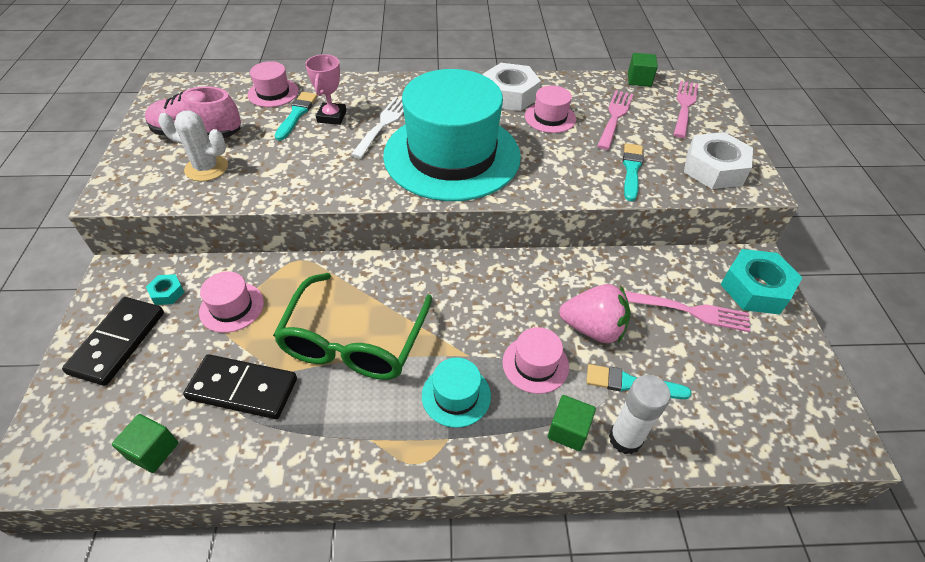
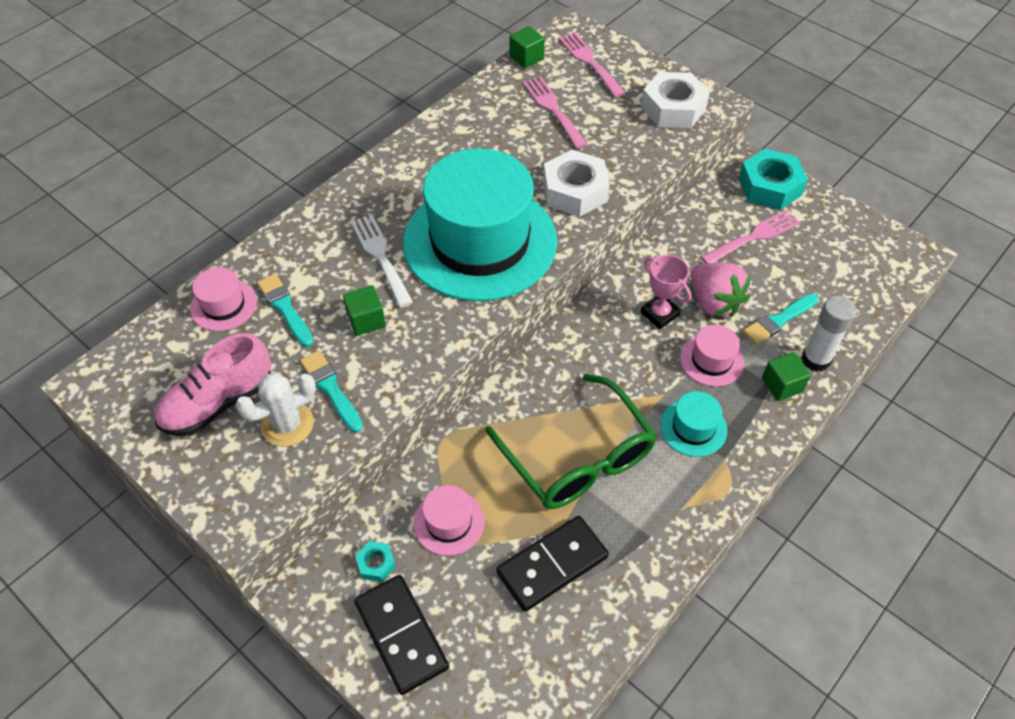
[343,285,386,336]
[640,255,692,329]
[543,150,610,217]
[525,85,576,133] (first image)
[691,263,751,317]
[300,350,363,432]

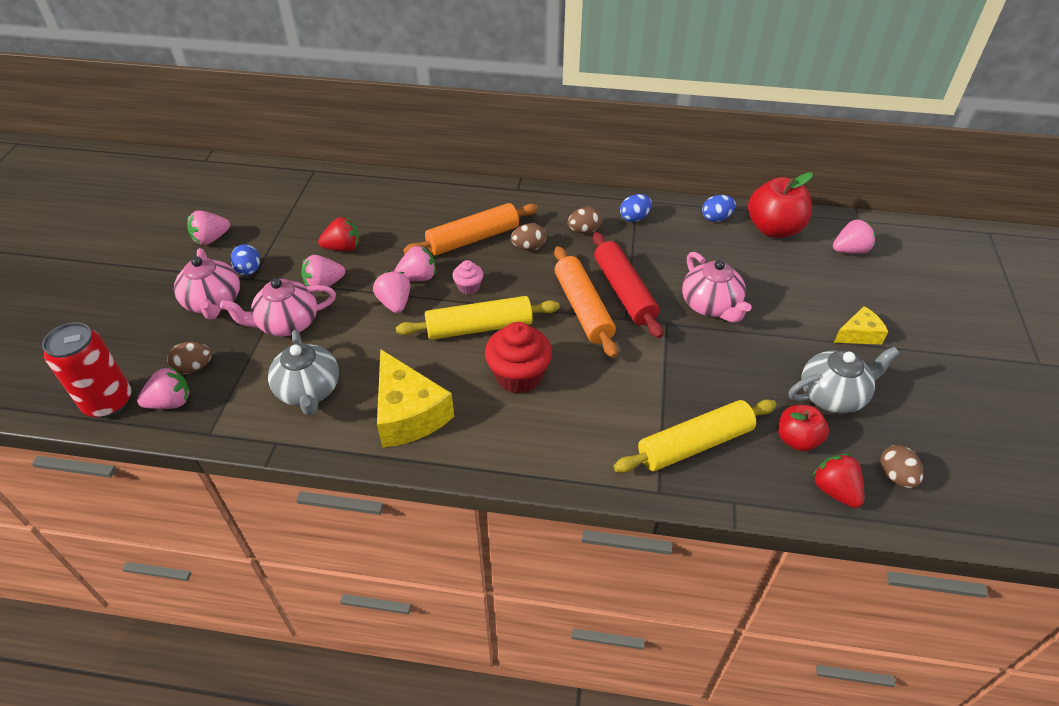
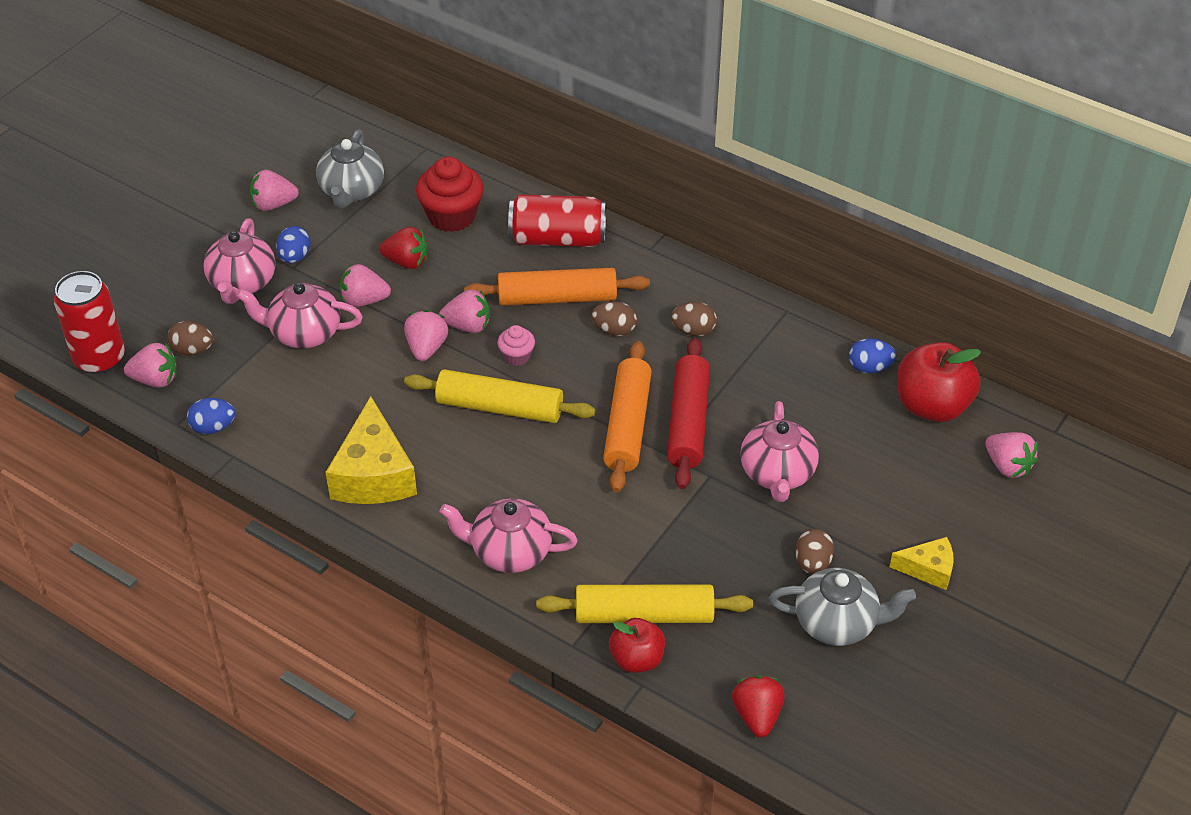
[316,129,384,208]
[416,157,484,232]
[187,398,235,434]
[609,618,665,673]
[986,432,1038,478]
[795,529,834,574]
[439,498,578,573]
[508,194,606,247]

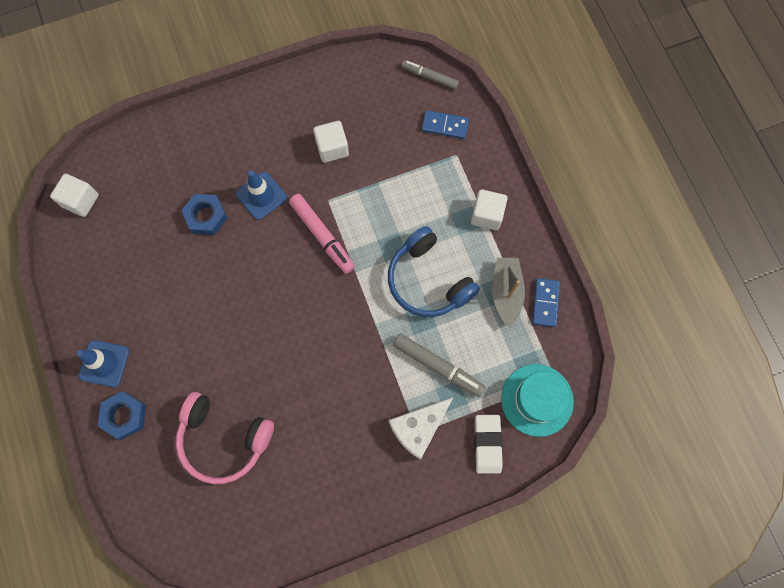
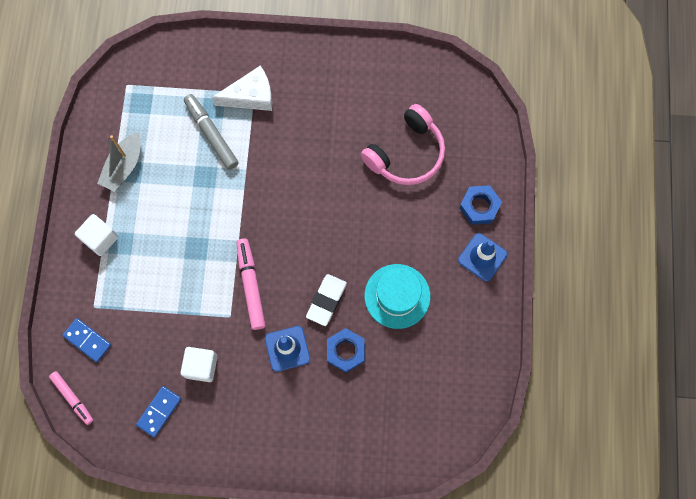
[50,173,99,217] (first image)
[361,104,445,185]
[388,226,480,317] (first image)
[49,371,93,425]
[306,274,347,326]
[364,264,431,329]
[136,386,181,437]

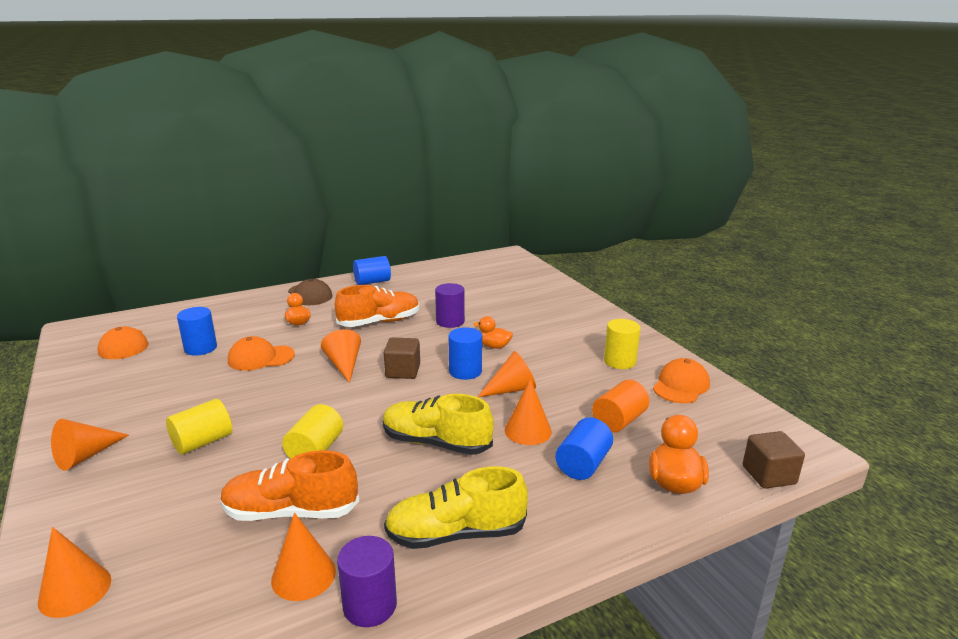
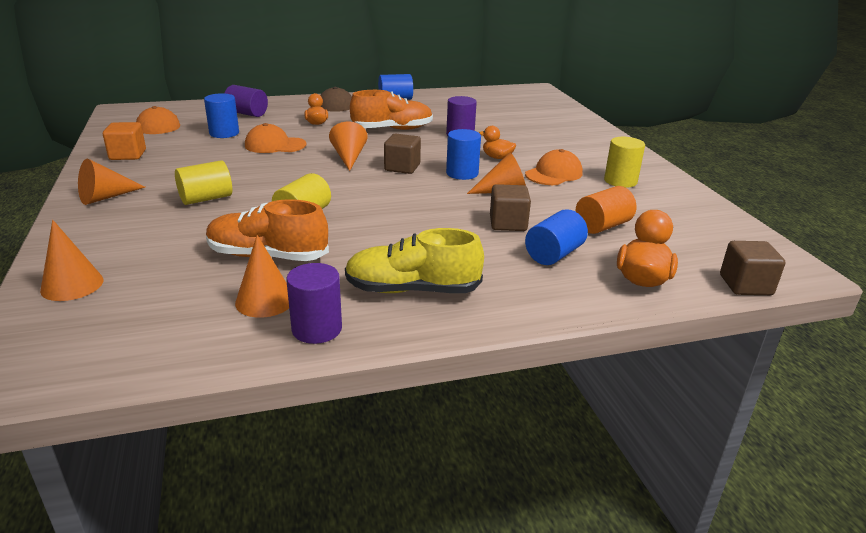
[382,394,494,455] (first image)
[490,184,531,231]
[525,149,583,185]
[103,122,146,160]
[225,85,268,117]

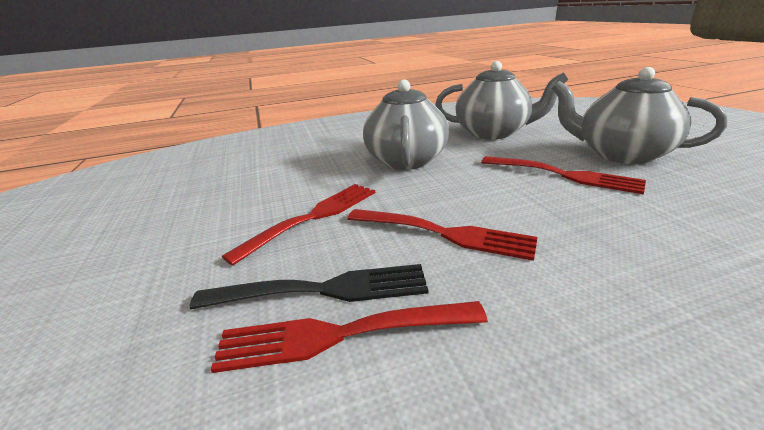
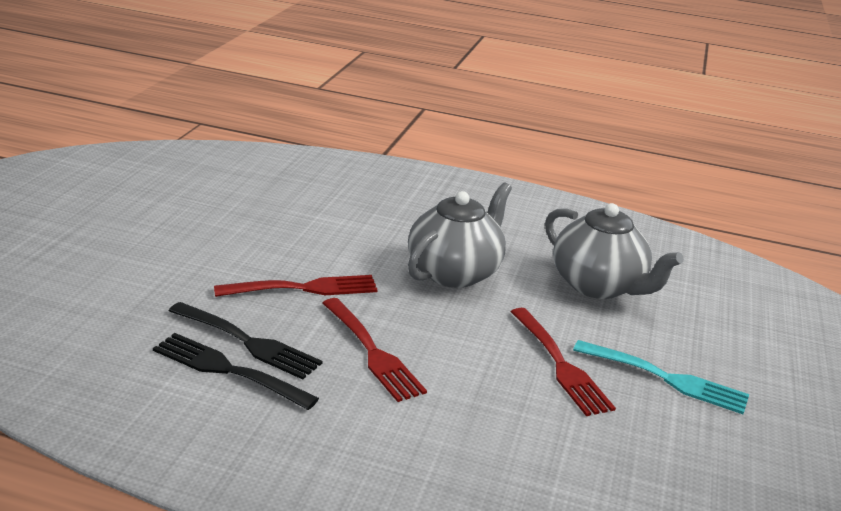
[153,333,319,410]
[573,340,749,414]

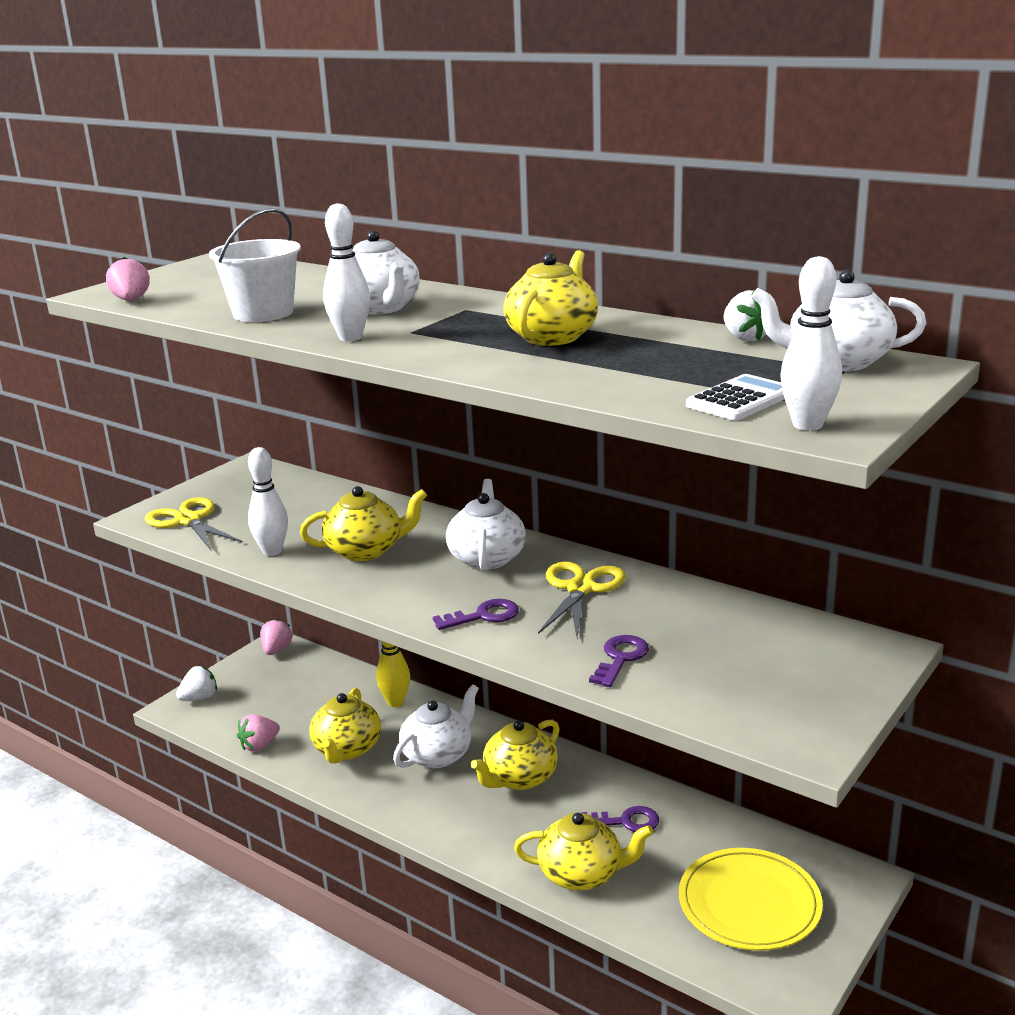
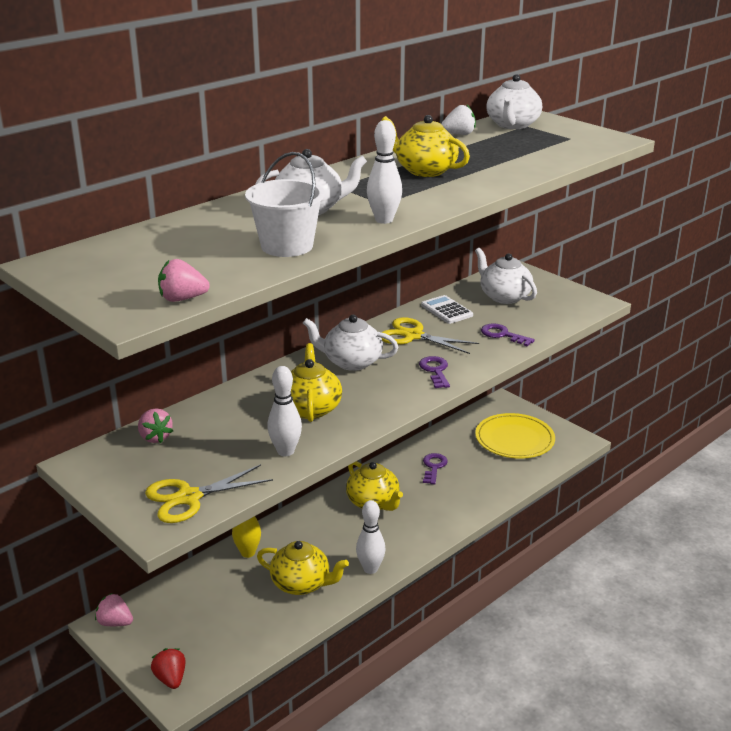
[151,648,186,689]
[138,408,173,443]
[475,248,537,304]
[514,813,653,891] (first image)
[421,295,473,324]
[356,500,386,574]

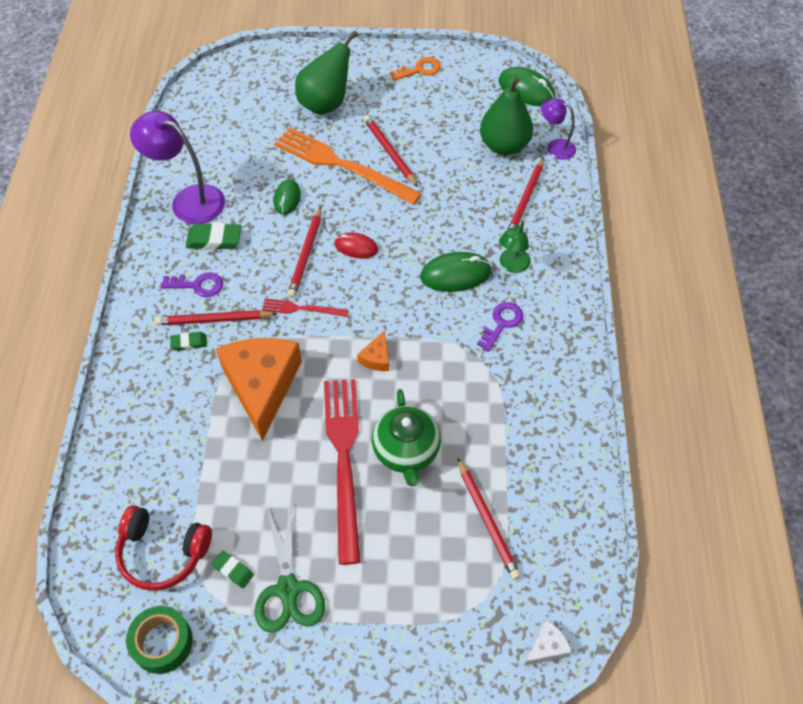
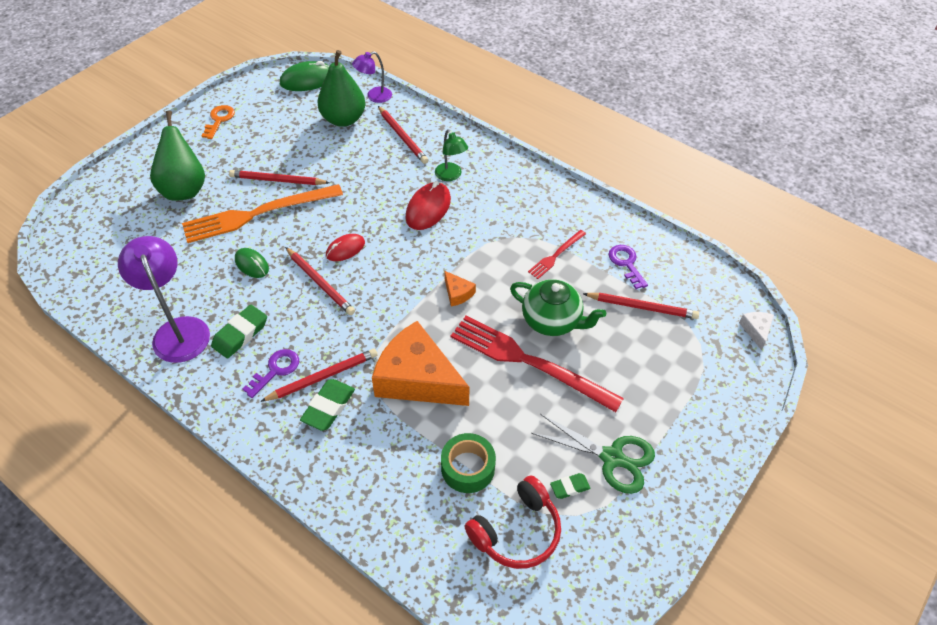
[441,433,496,493]
[118,236,210,363]
[260,349,377,402]
[300,379,355,431]
[528,230,586,279]
[405,181,451,230]
[609,245,648,289]

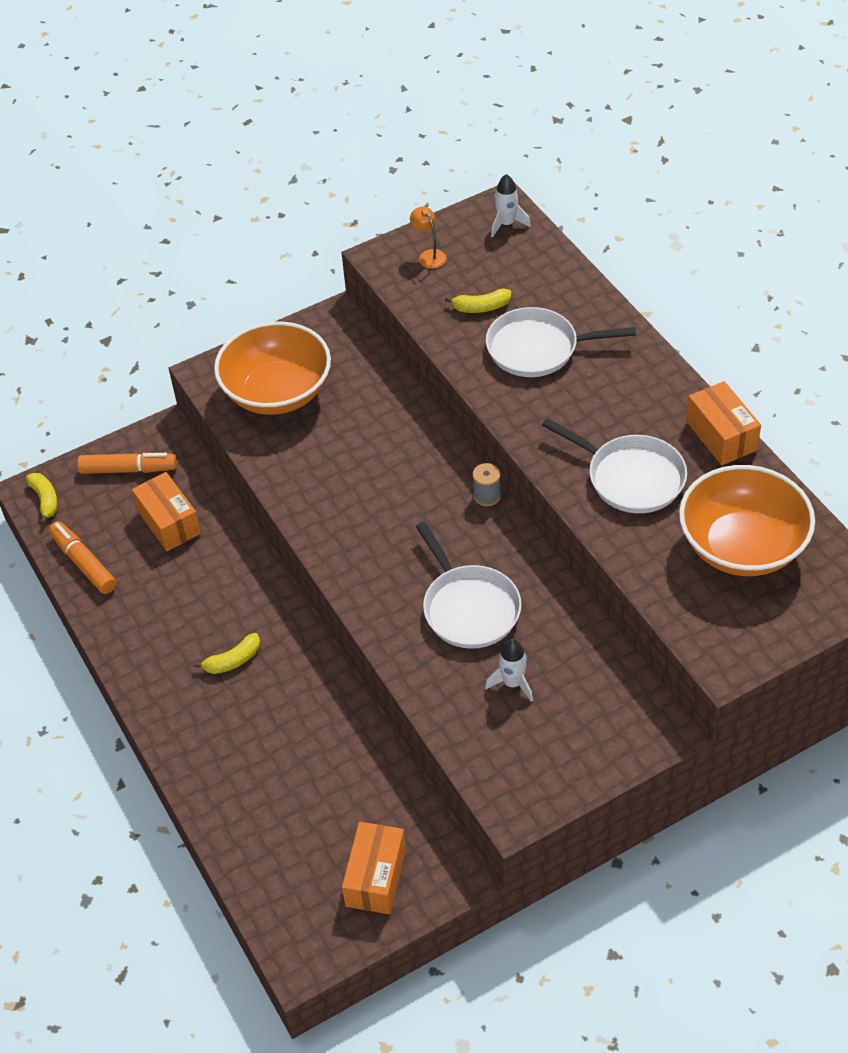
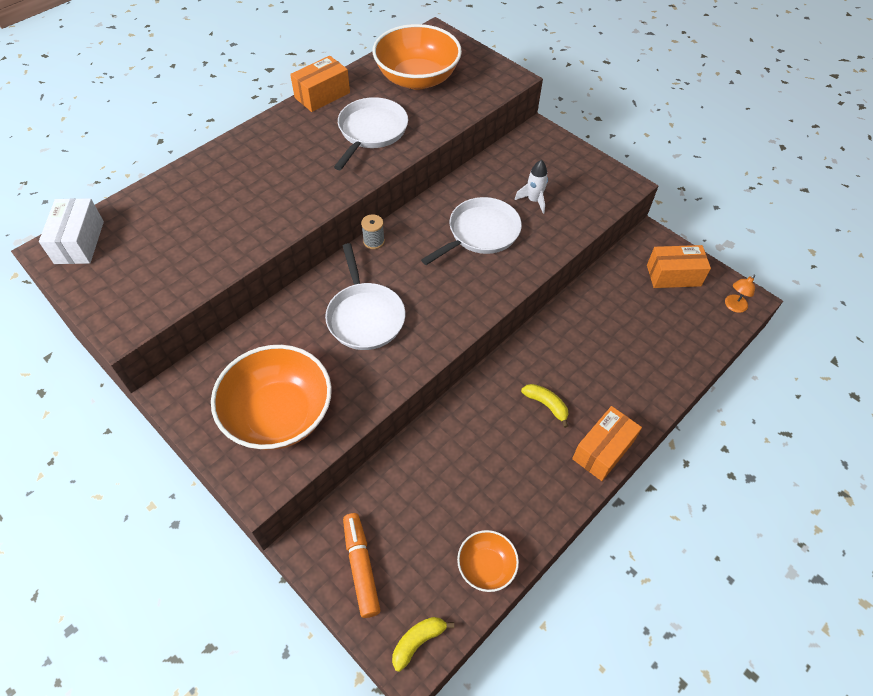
[457,530,519,592]
[572,406,642,481]
[725,274,755,313]
[445,289,511,313] (first image)
[325,243,405,350]
[39,198,104,264]

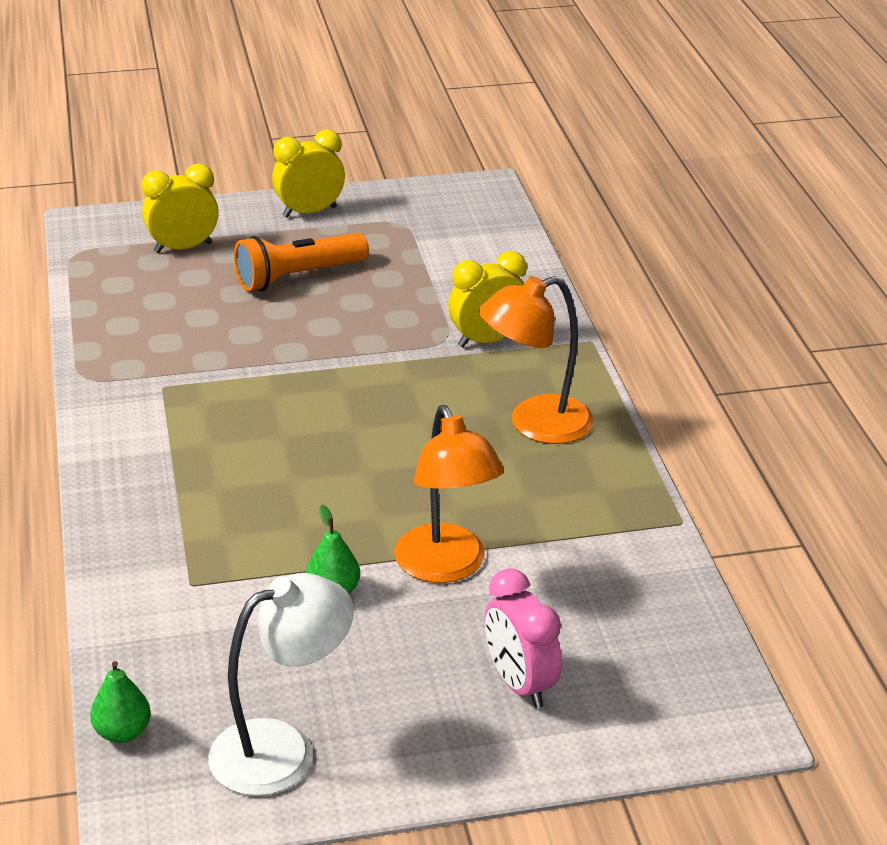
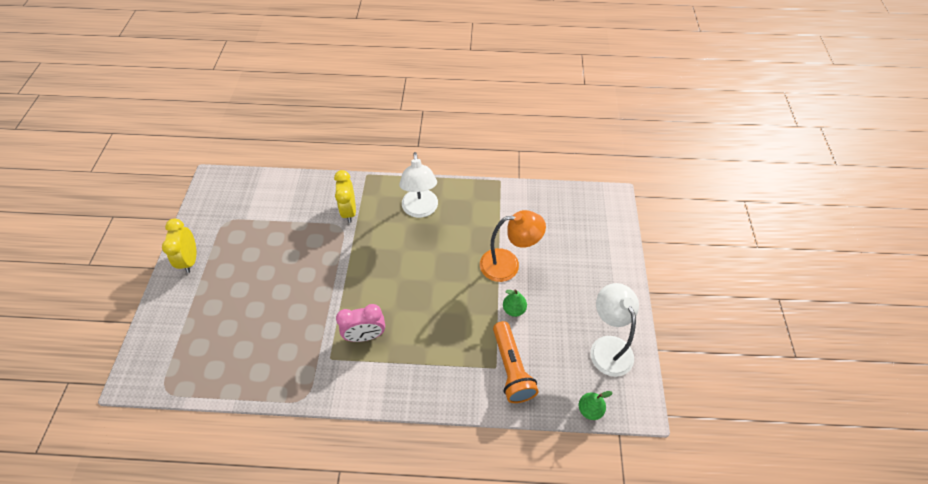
[142,164,219,253] (first image)
[493,321,539,403]
[399,152,438,218]
[336,304,385,342]

